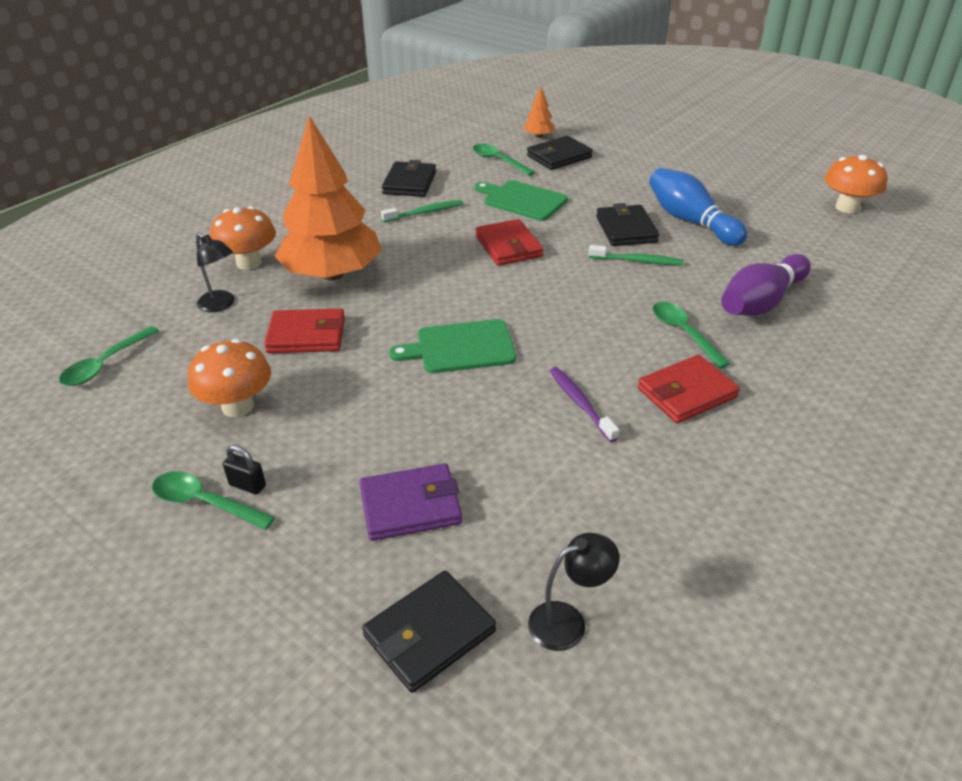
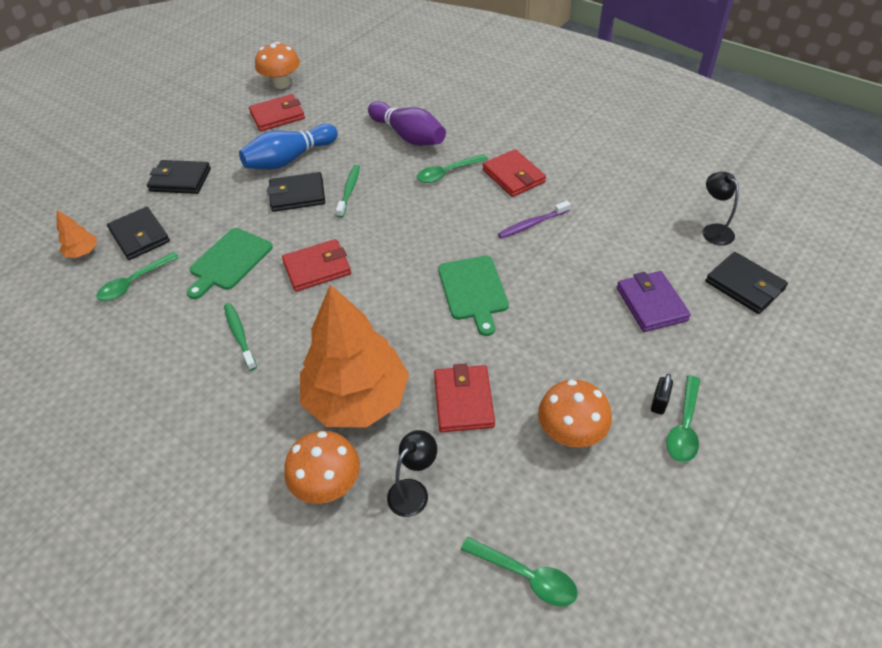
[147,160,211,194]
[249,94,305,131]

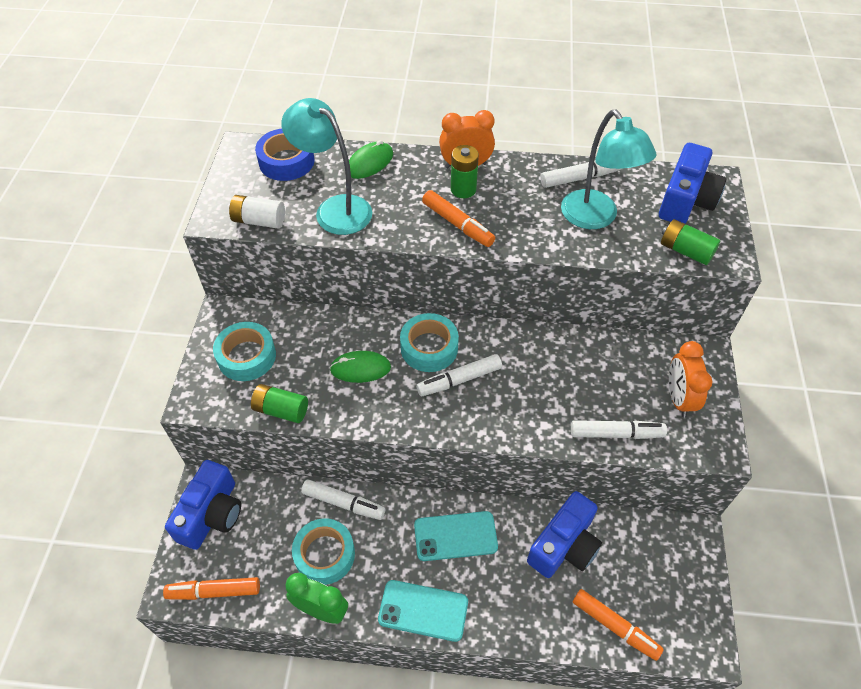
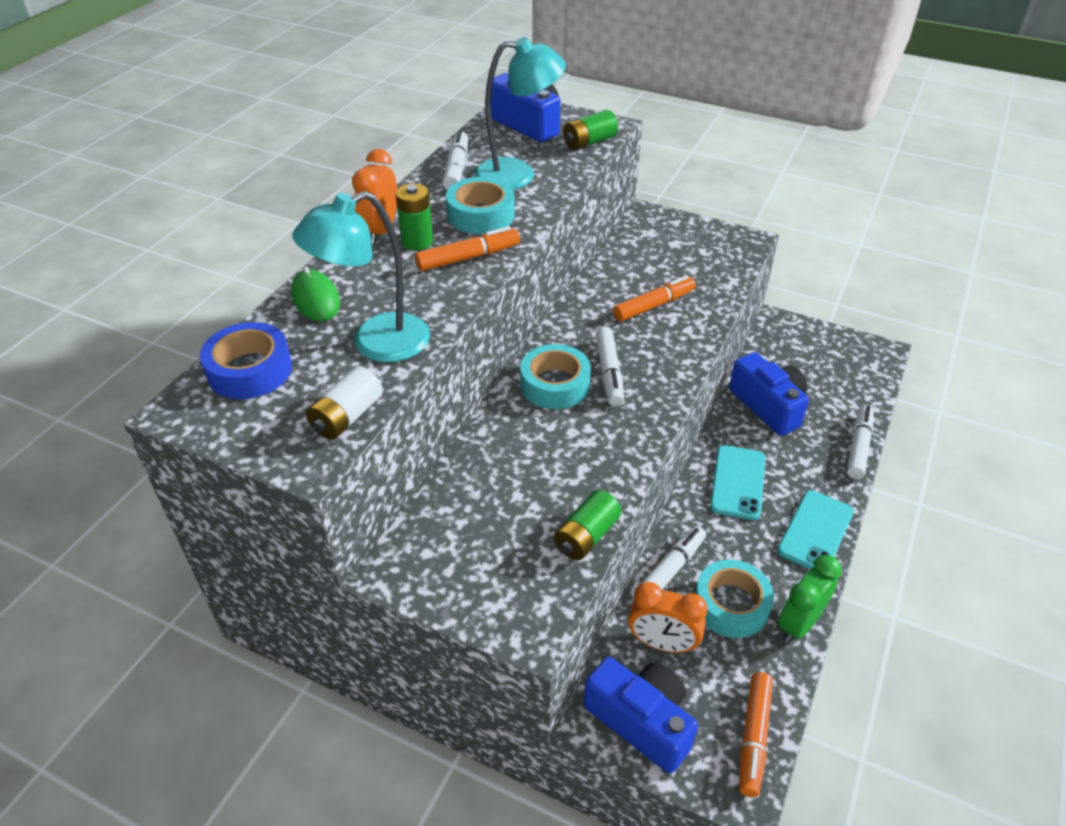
[446,177,515,234]
[330,351,391,383] (first image)
[847,405,874,479]
[613,275,696,321]
[628,582,708,653]

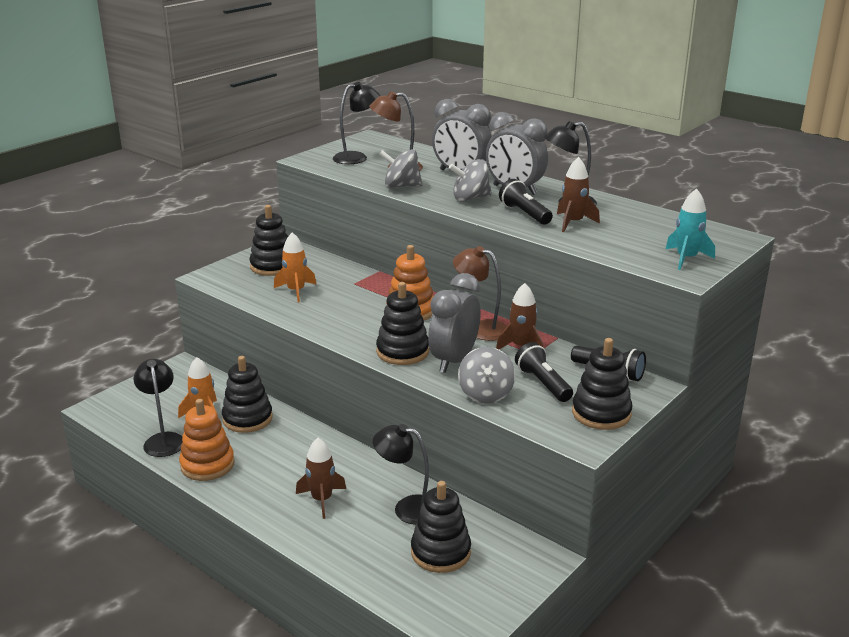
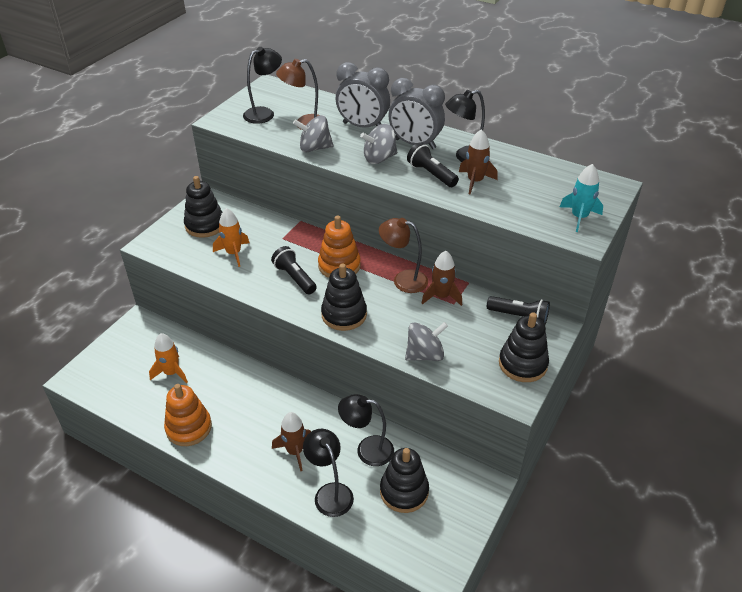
[303,429,354,517]
[222,356,273,433] (first image)
[428,273,481,373] (first image)
[405,322,448,361]
[271,246,317,294]

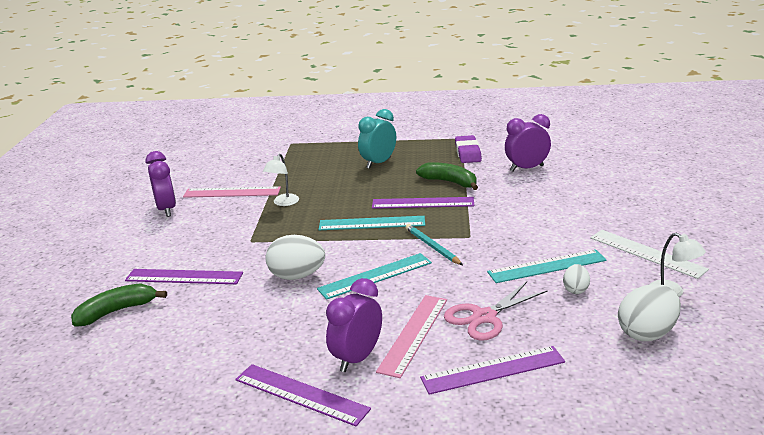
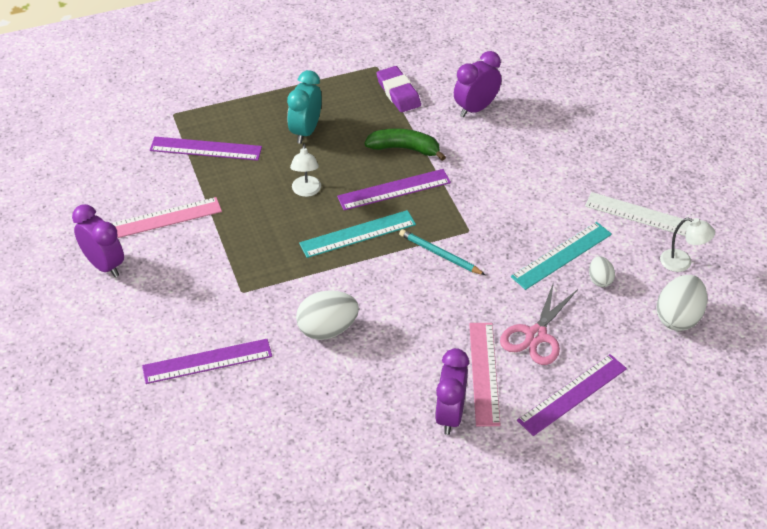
[71,283,167,326] (first image)
[150,137,262,161]
[290,144,321,197]
[317,253,432,300] (first image)

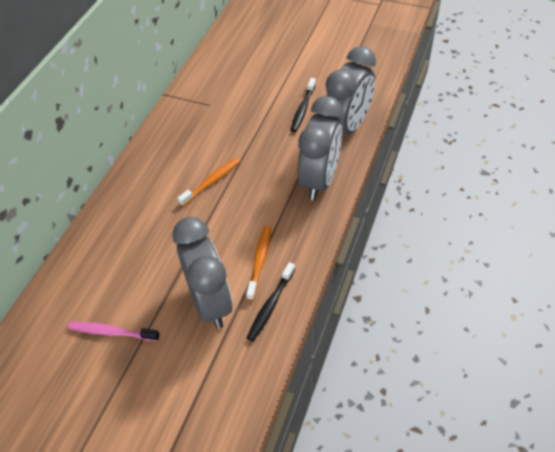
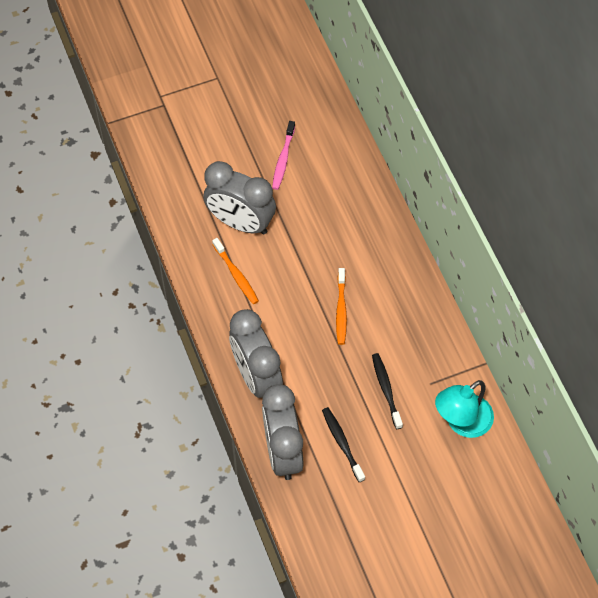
[272,121,295,190]
[372,353,403,429]
[435,380,494,438]

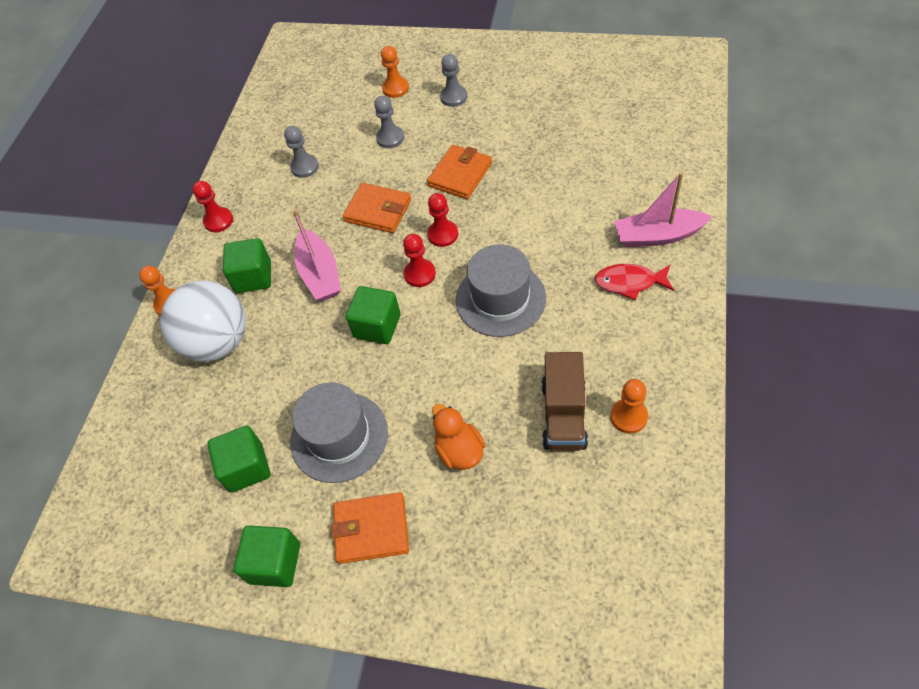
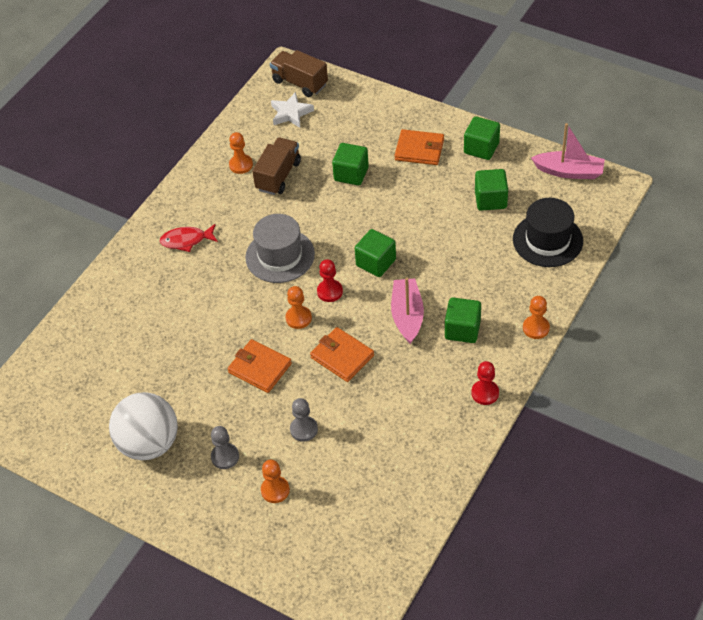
[109,392,178,460]
[284,126,319,178] (first image)
[290,382,388,483] (first image)
[228,339,292,393]
[285,286,312,329]
[332,143,369,186]
[159,224,218,252]
[531,123,605,179]
[270,50,328,97]
[271,92,314,128]
[513,198,583,267]

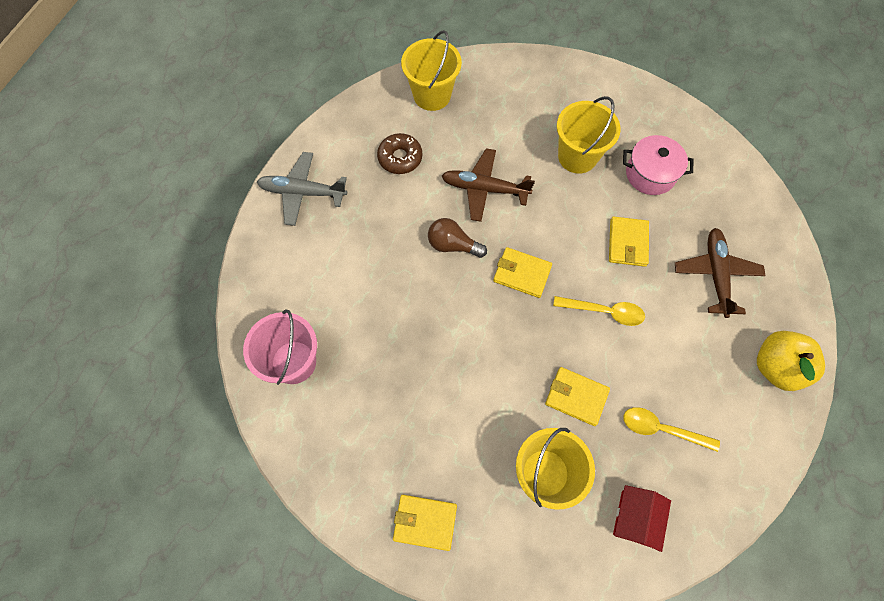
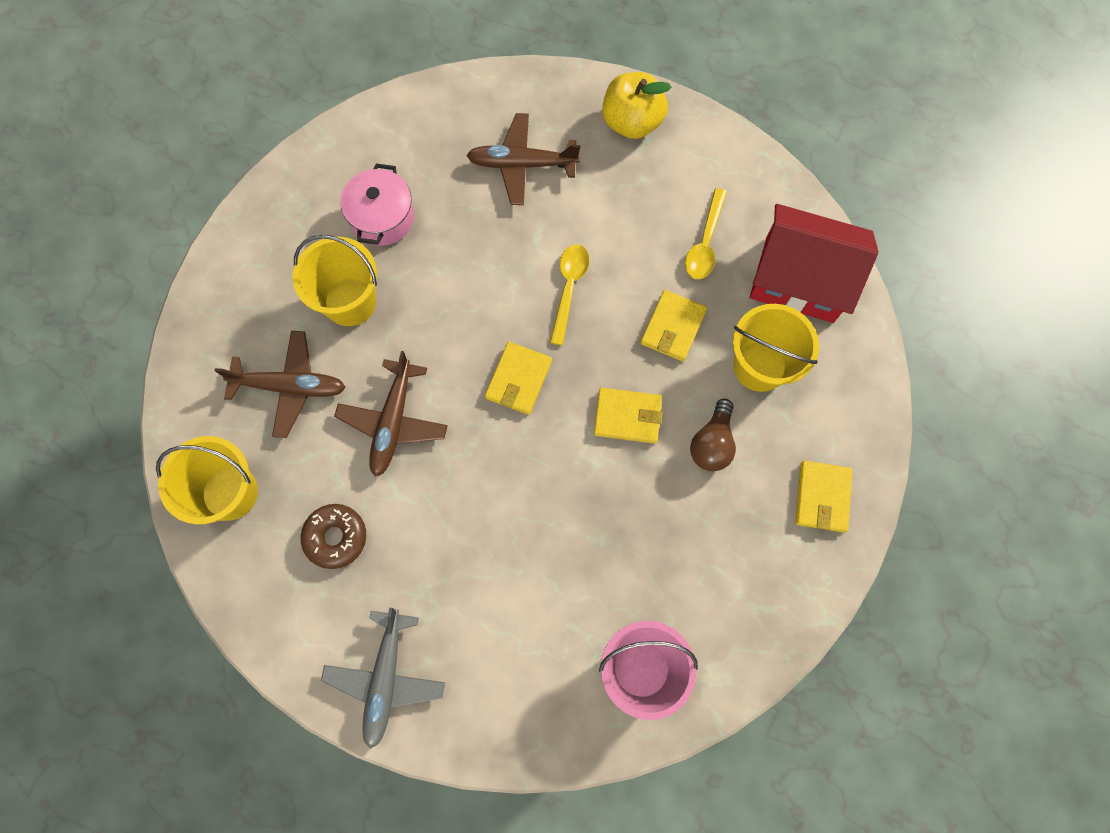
[690,399,736,471]
[594,388,663,444]
[750,204,879,323]
[214,331,346,438]

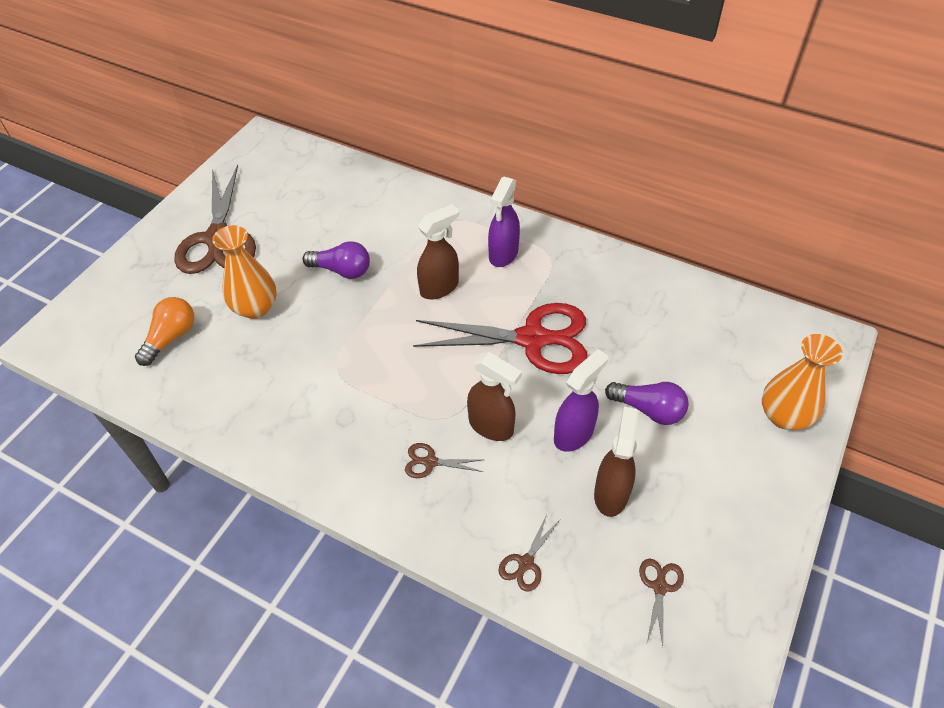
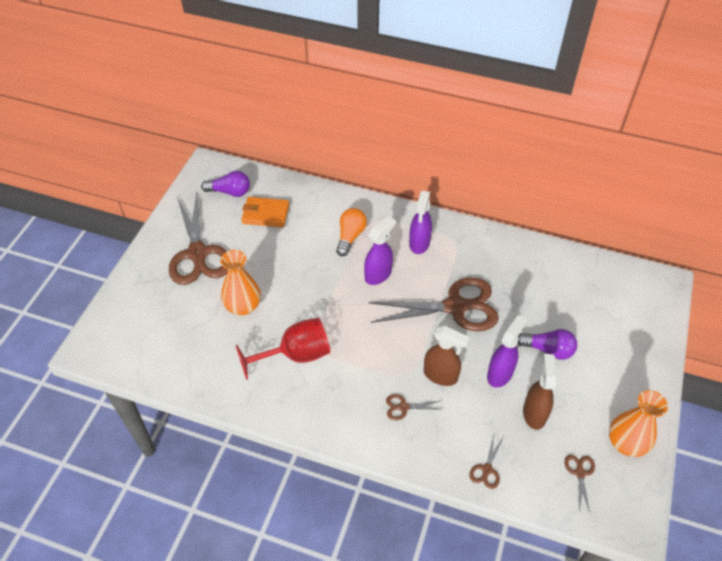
[336,208,367,256]
[201,171,250,197]
[368,277,499,331]
[364,216,395,285]
[609,390,668,457]
[236,318,330,380]
[241,197,289,227]

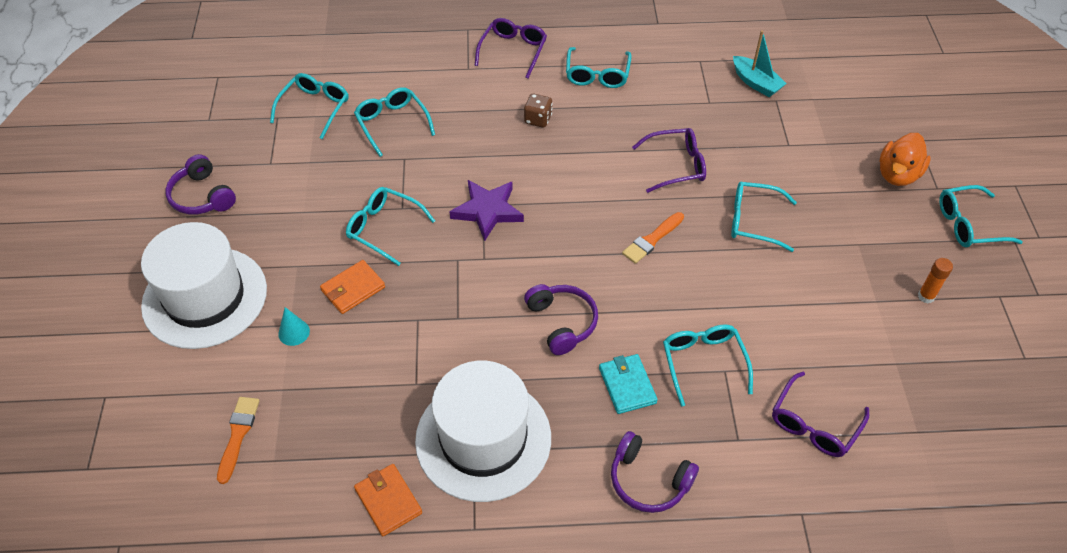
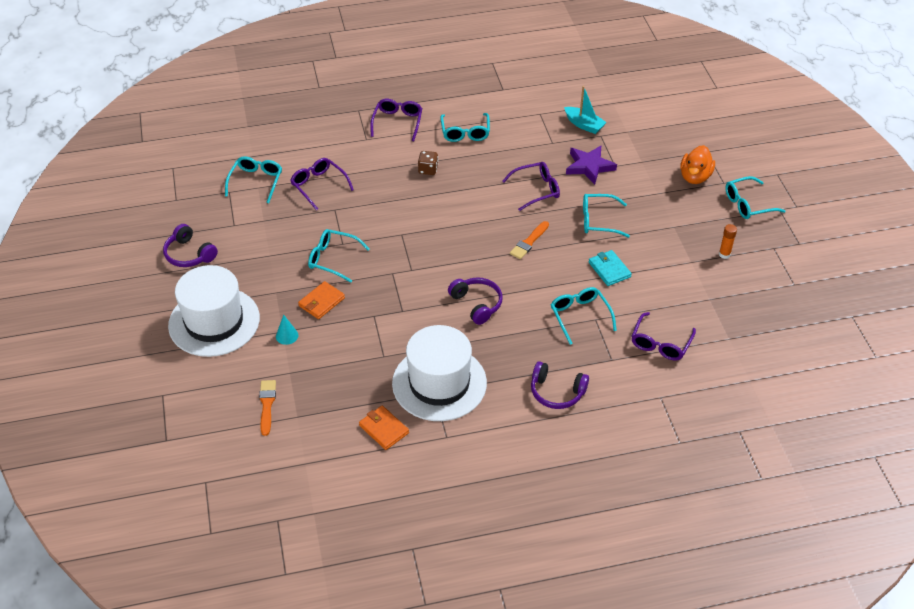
[290,158,354,210]
[566,146,617,185]
[589,250,632,286]

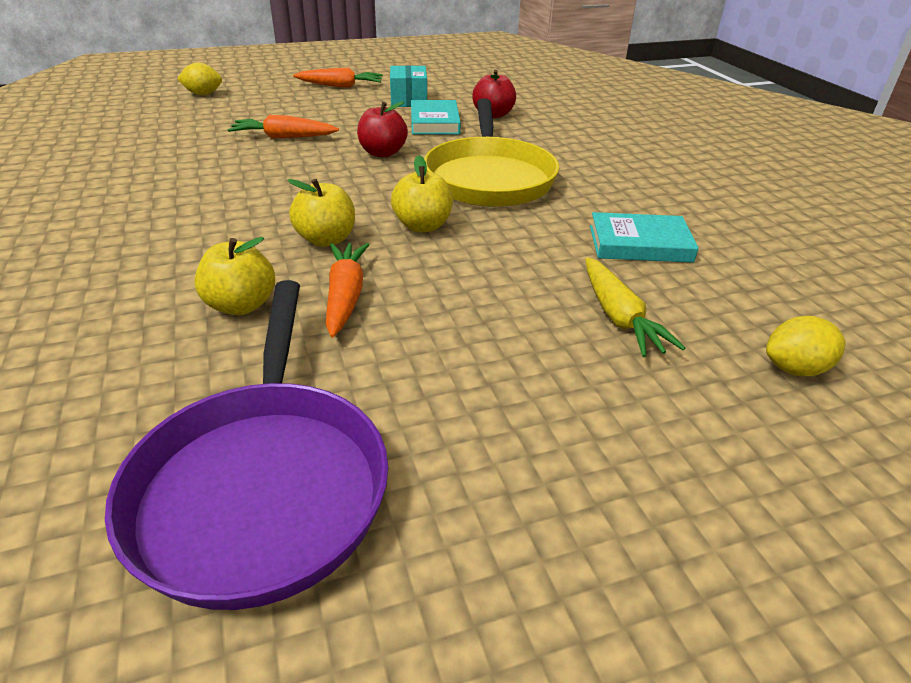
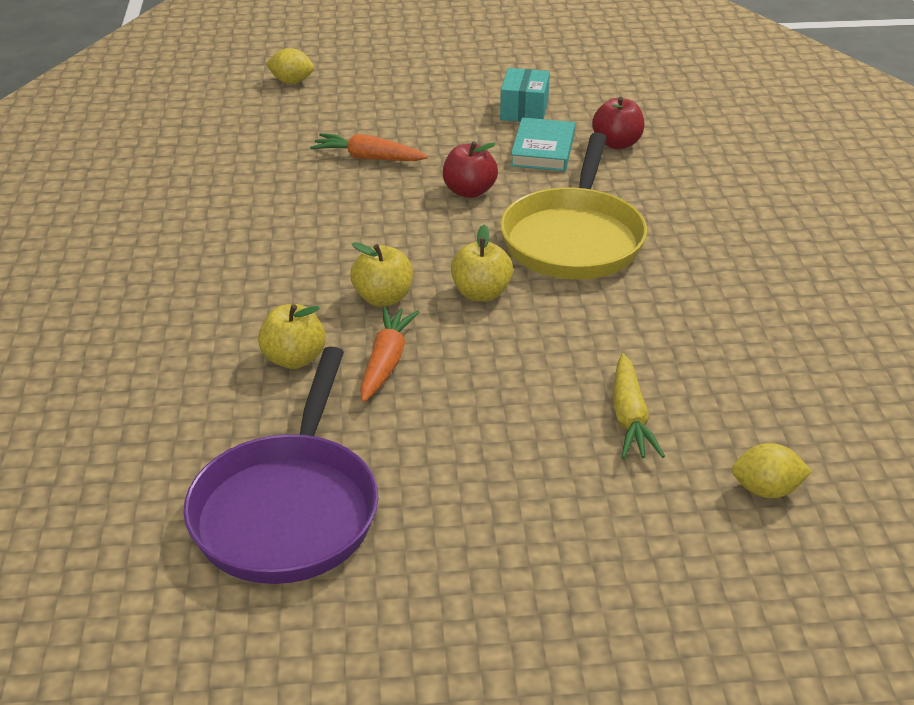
[293,68,383,88] (first image)
[590,212,699,263] (first image)

